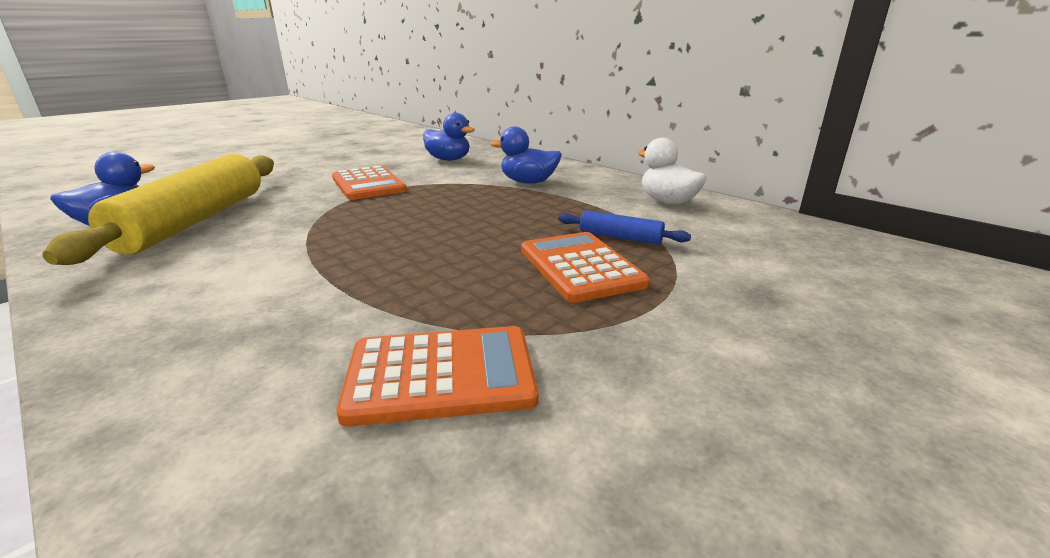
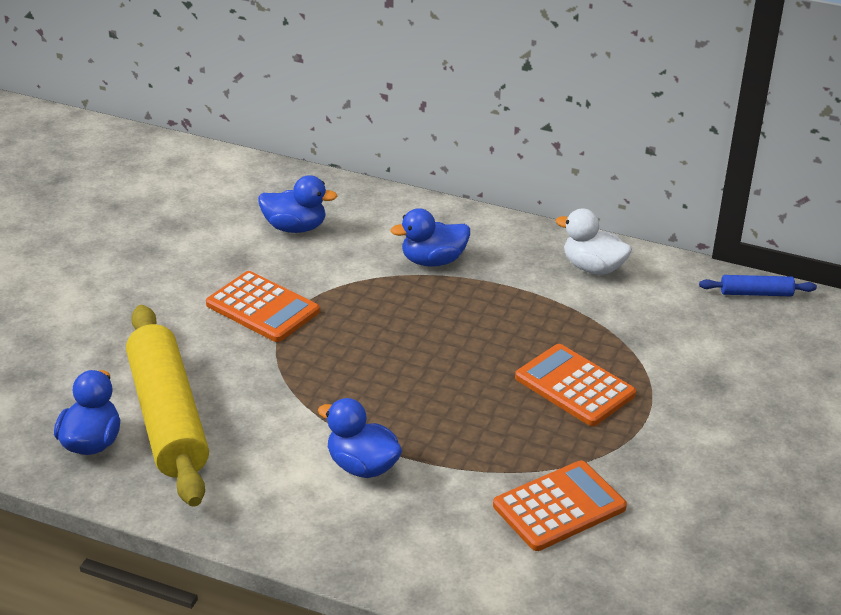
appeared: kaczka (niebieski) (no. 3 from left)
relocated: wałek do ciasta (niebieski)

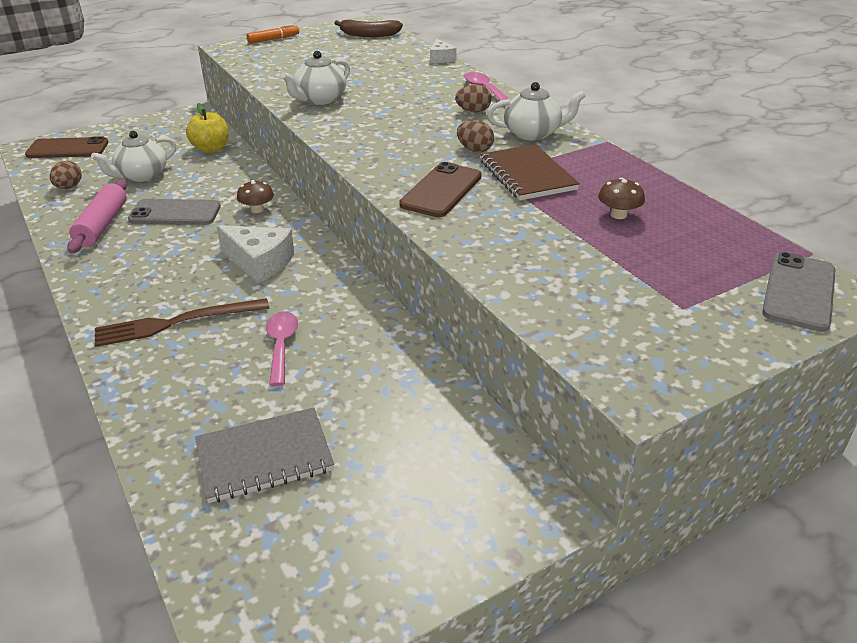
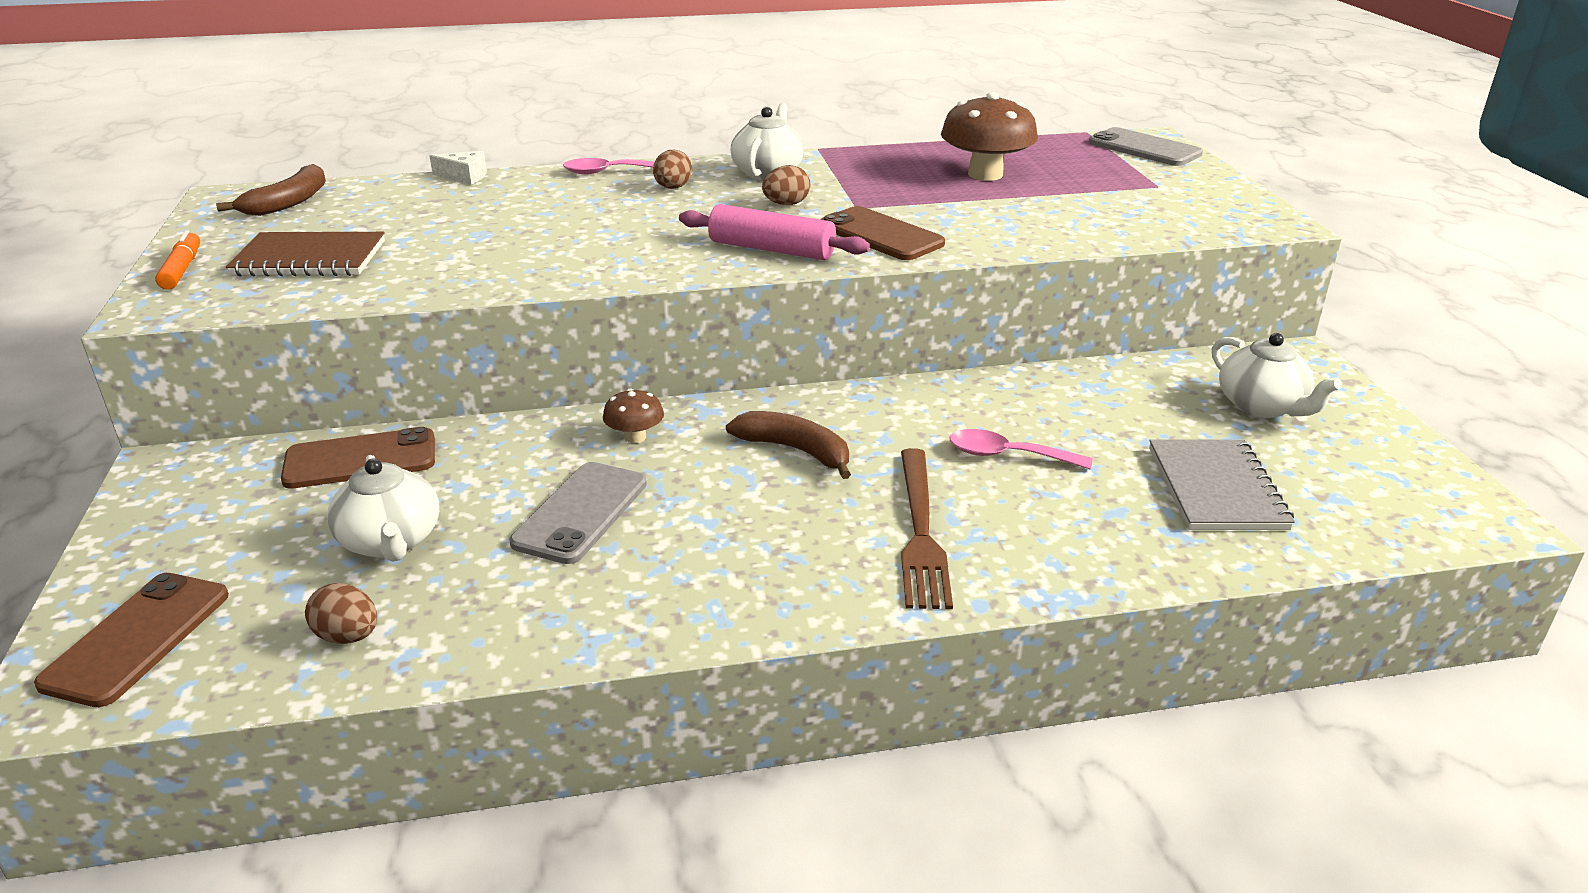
relocated: zeszyt (brązowy); wałek do ciasta (różowy); imbryk (biały) (no. 2 from left in the first image) to imbryk (biały) (no. 3 from left)
exchanged: jabłko (żółty) to telefon (brązowy) (no. 2 from left); ser (biały) (no. 1 from left) to banan (brązowy) (no. 2 from left)
size: grzyb (brązowy) (no. 2 from left) x1.97

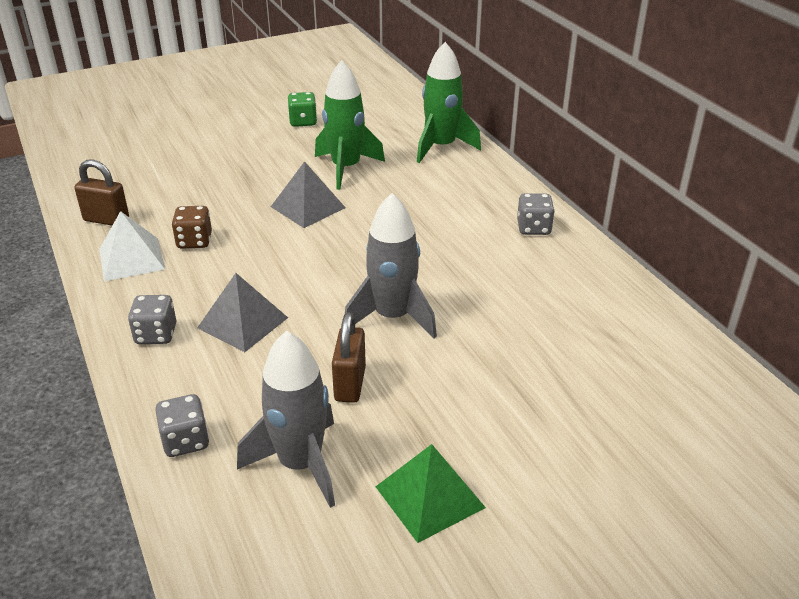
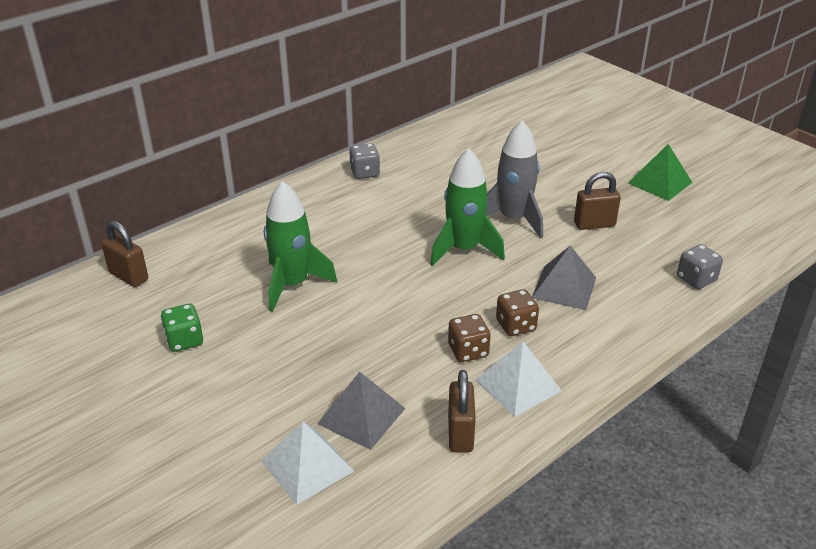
missing: kostka do gry (szary) (no. 1 from left); rakieta (szary) (no. 1 from left)
appeared: kłódka (brązowy) (no. 1 from left); piramida (biały) (no. 1 from left); kostka do gry (brązowy) (no. 2 from left)
relocated: piramida (szary) (no. 2 from left in the first image) to piramida (szary) (no. 1 from left); rakieta (zielony) (no. 2 from left)

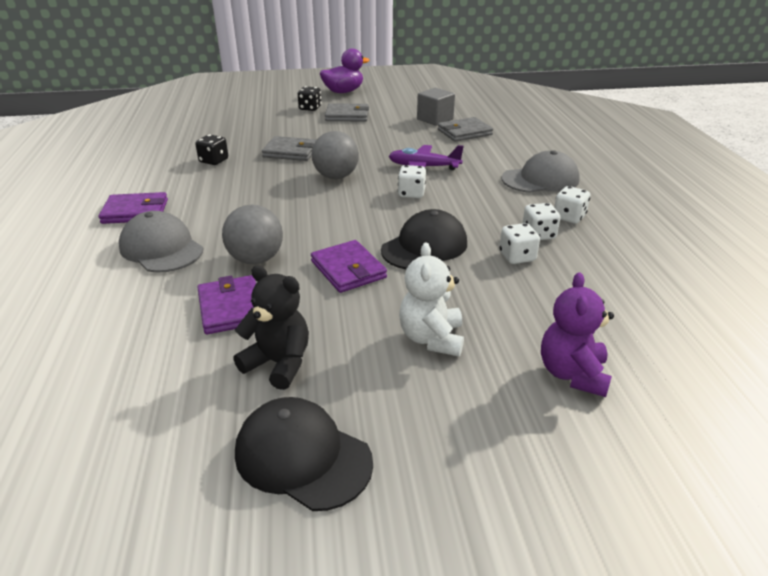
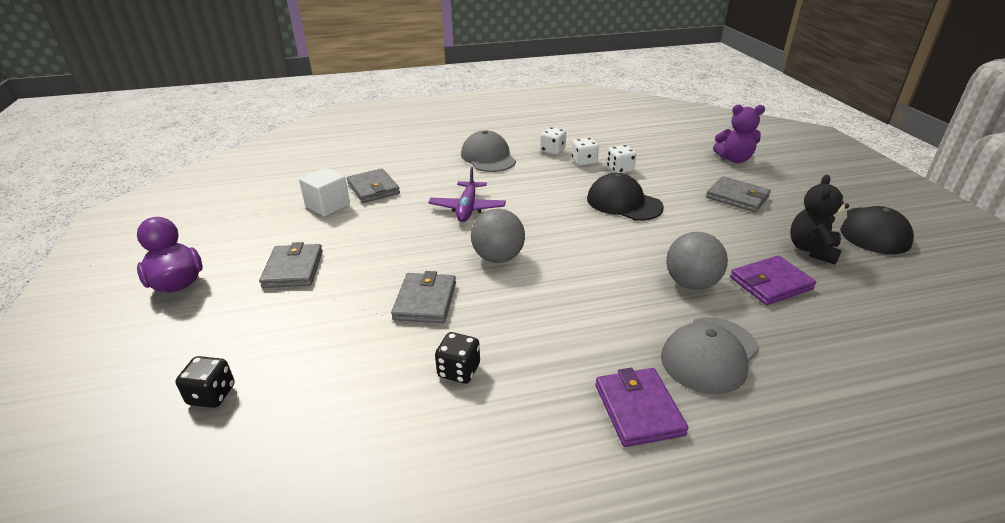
missing: portfel (fioletowy) (no. 3 from left); kostka do gry (biały) (no. 1 from left)
relocated: kostka do gry (czarny) (no. 2 from left in the first image) to kostka do gry (czarny) (no. 1 from left)
exchanged: miś (biały) to portfel (szary) (no. 4 from left)
colour: sześcian (szary) to sześcian (biały)

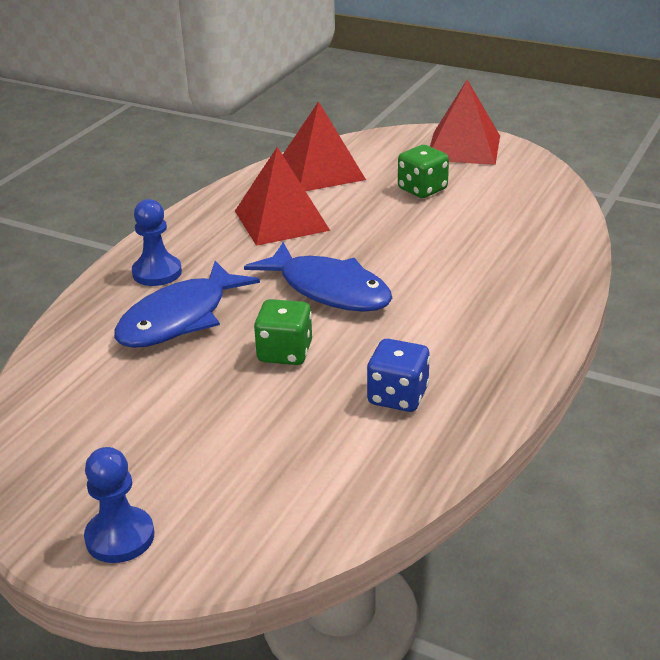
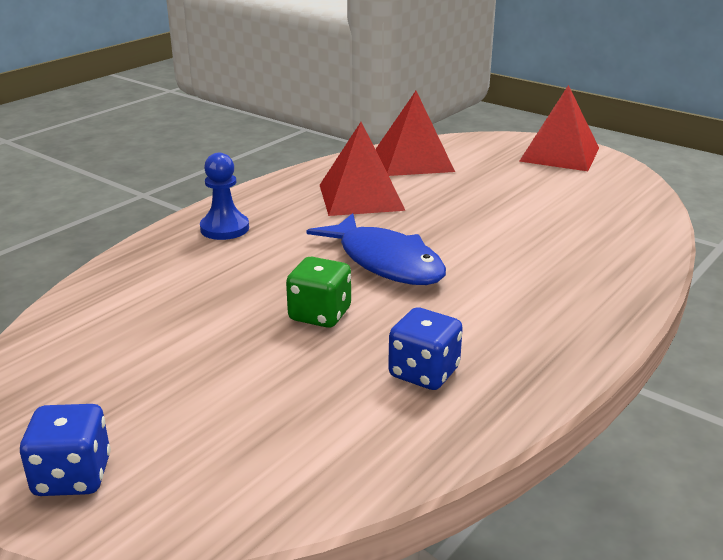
missing: ryba (niebieski) (no. 1 from left); kostka do gry (zielony) (no. 2 from left)
exchanged: pionek (niebieski) (no. 1 from left) to kostka do gry (niebieski) (no. 1 from left)

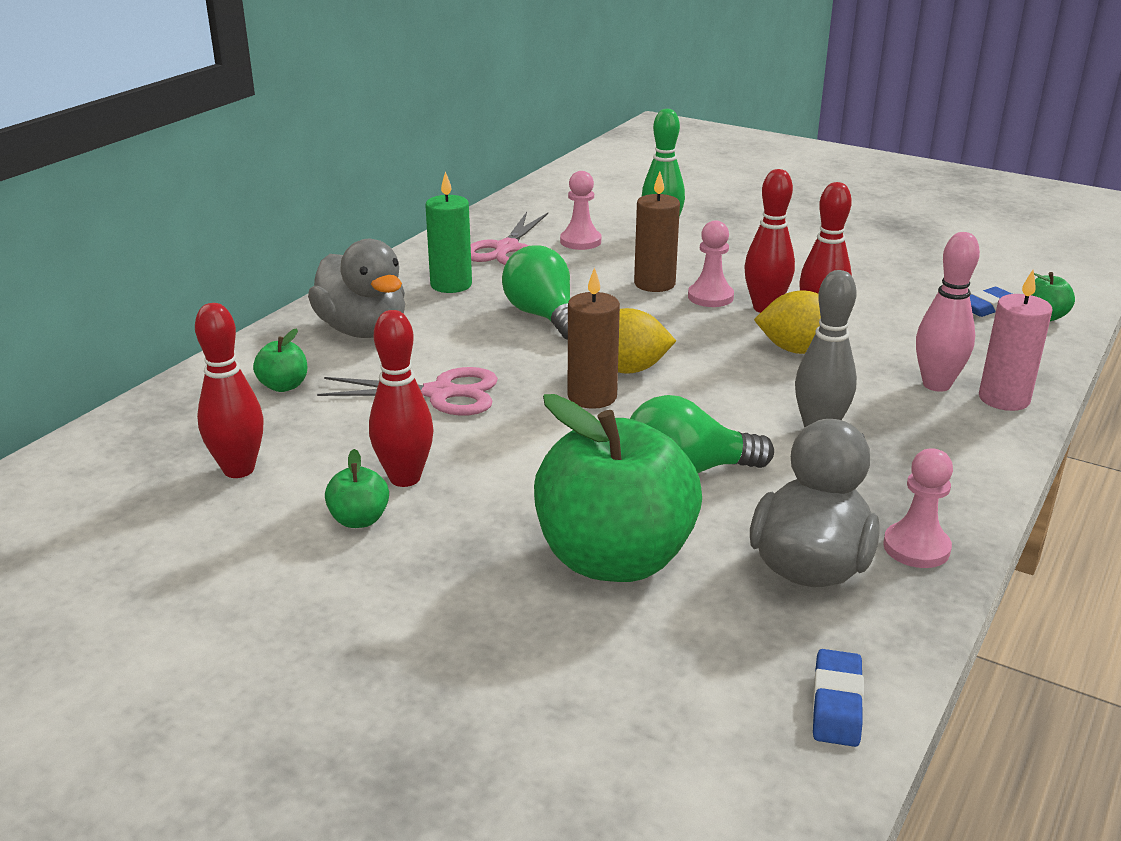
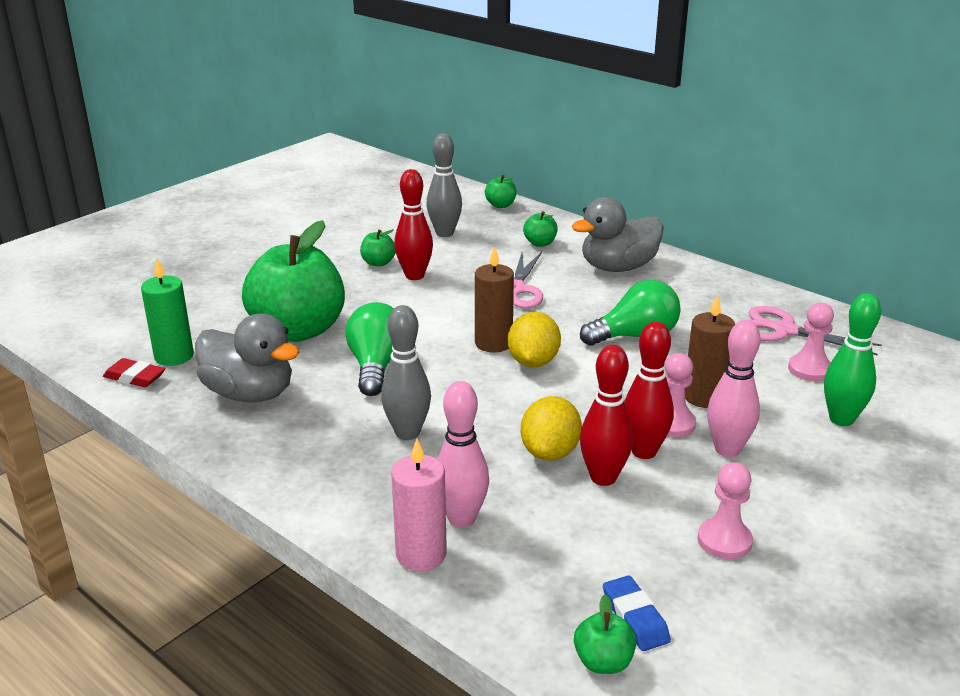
appeared: jabłko (zielony) (no. 3 from left); kręgiel (różowy) (no. 2 from left)
relocated: świeca (zielony); pionek (różowy) (no. 3 from left in the first image) to pionek (różowy) (no. 2 from left)
colour: gumka do mazania (niebieski) (no. 1 from left) to gumka do mazania (czerwony); kręgiel (czerwony) (no. 1 from left) to kręgiel (szary) (no. 2 from left)

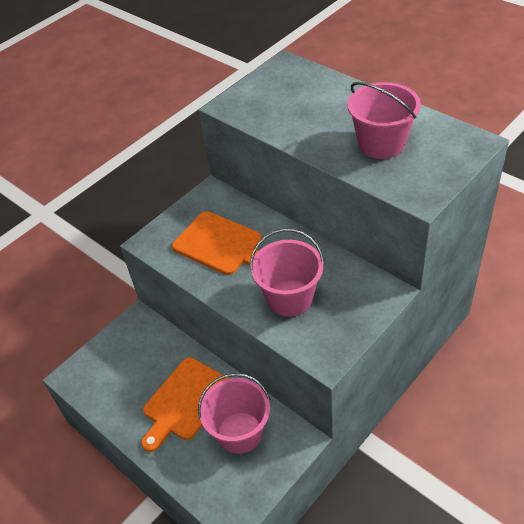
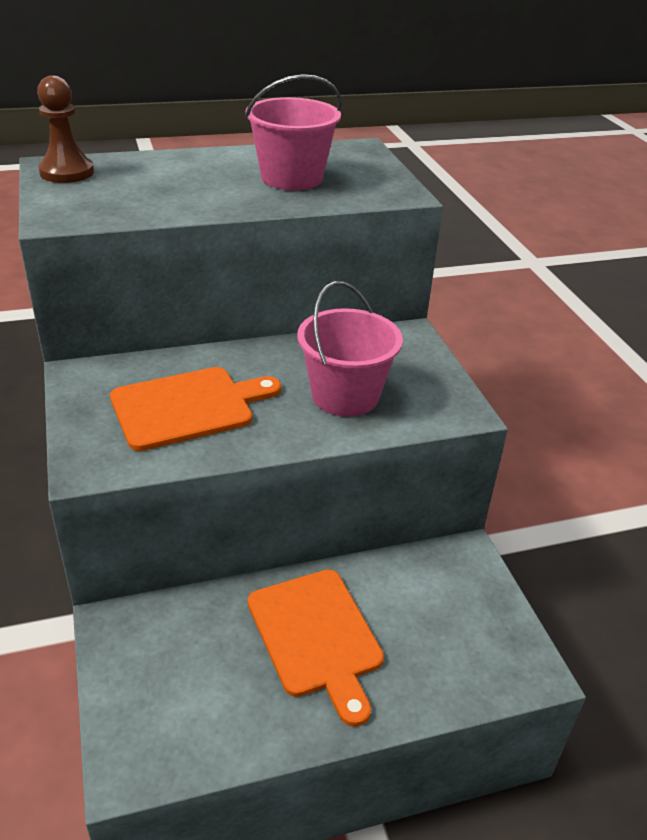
missing: wiadro (różowy) (no. 1 from left)
appeared: pionek (brązowy)

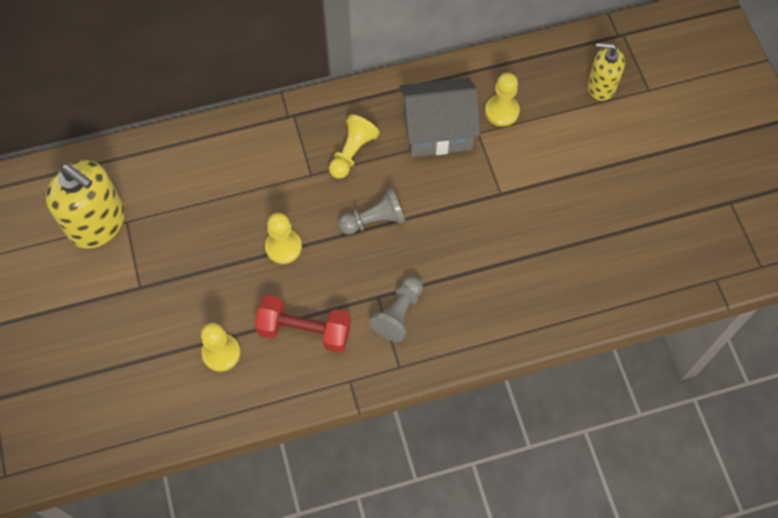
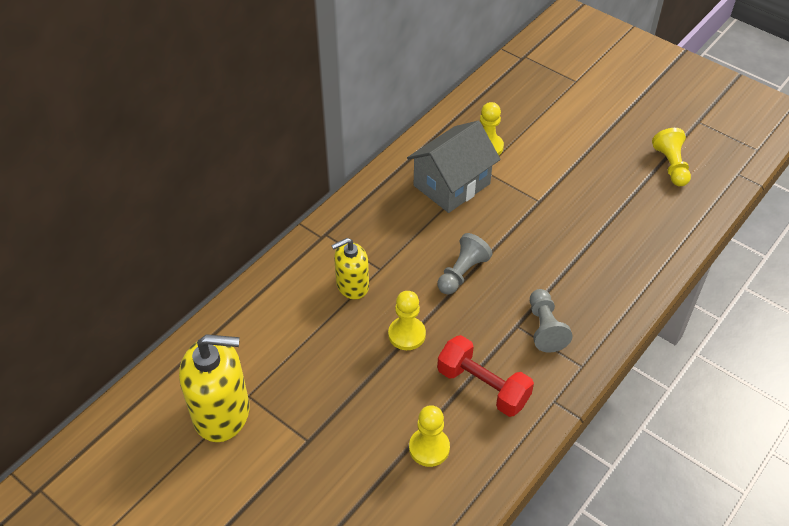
relocated: dozownik mydła (żółty) (no. 2 from left); pionek (żółty) (no. 3 from left in the first image) to pionek (żółty) (no. 4 from left)
spun: hantel (czerwony) 60 degrees clockwise

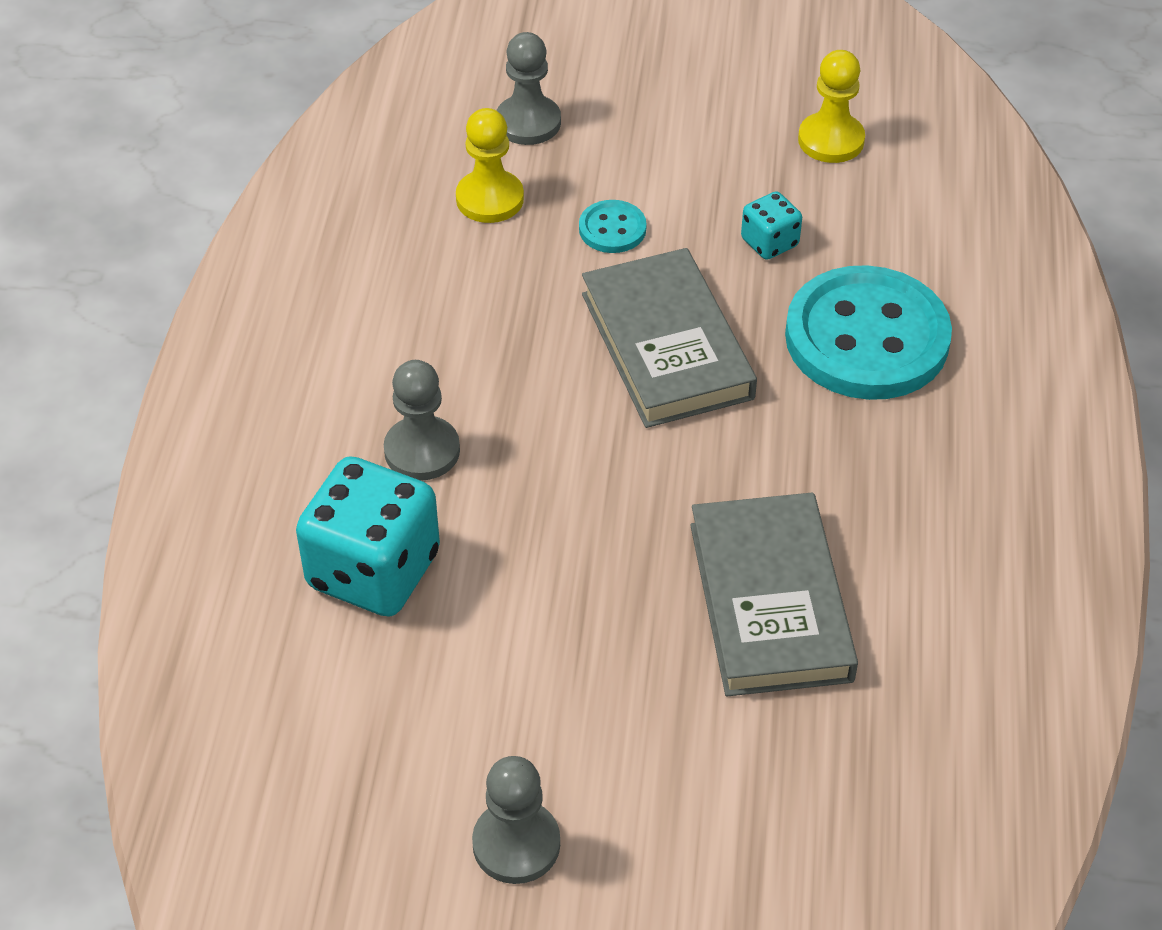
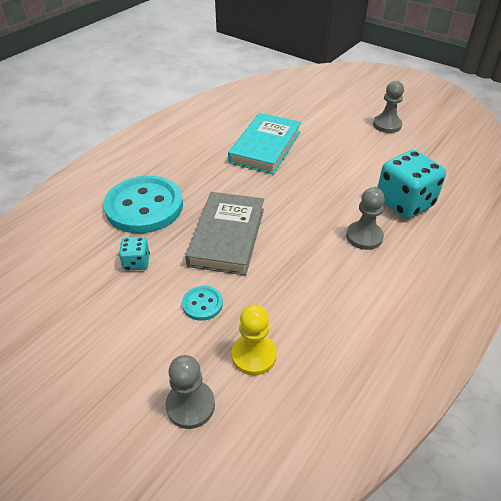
missing: pionek (żółty) (no. 2 from left)
colour: książka (szary) (no. 2 from left) to książka (turkusowy)

